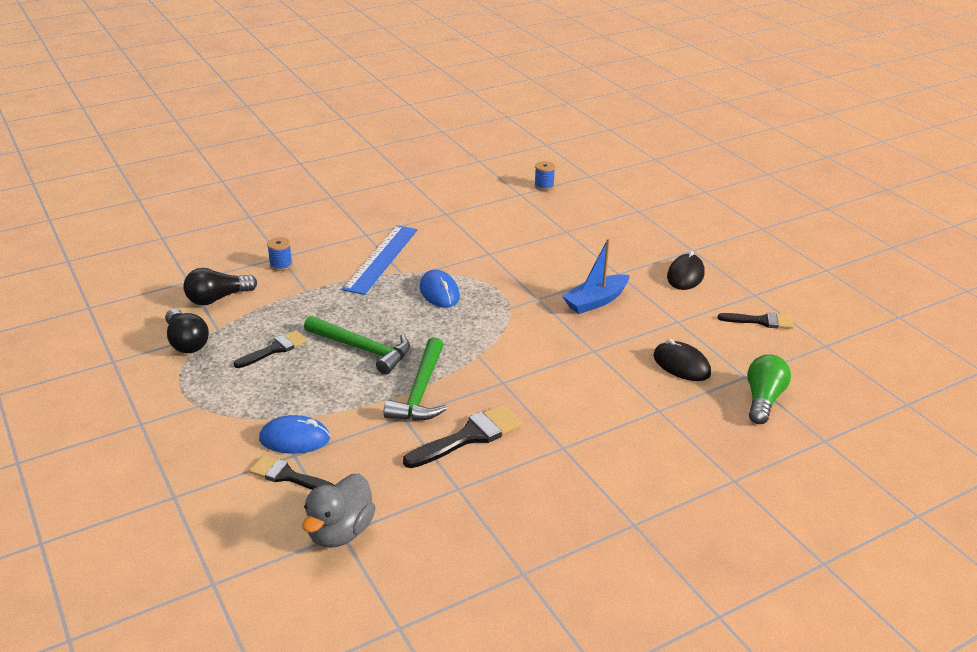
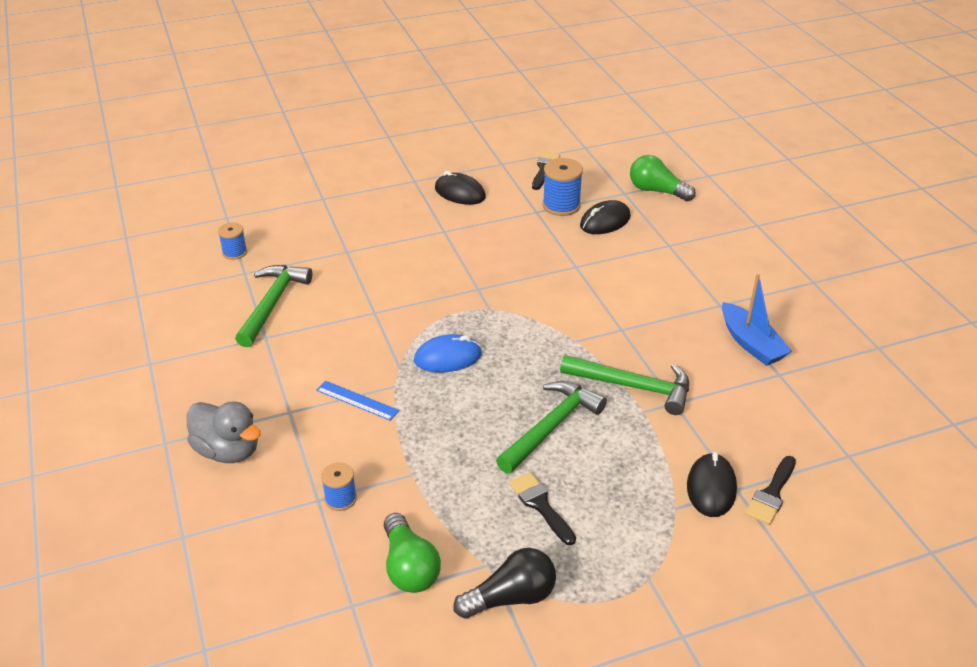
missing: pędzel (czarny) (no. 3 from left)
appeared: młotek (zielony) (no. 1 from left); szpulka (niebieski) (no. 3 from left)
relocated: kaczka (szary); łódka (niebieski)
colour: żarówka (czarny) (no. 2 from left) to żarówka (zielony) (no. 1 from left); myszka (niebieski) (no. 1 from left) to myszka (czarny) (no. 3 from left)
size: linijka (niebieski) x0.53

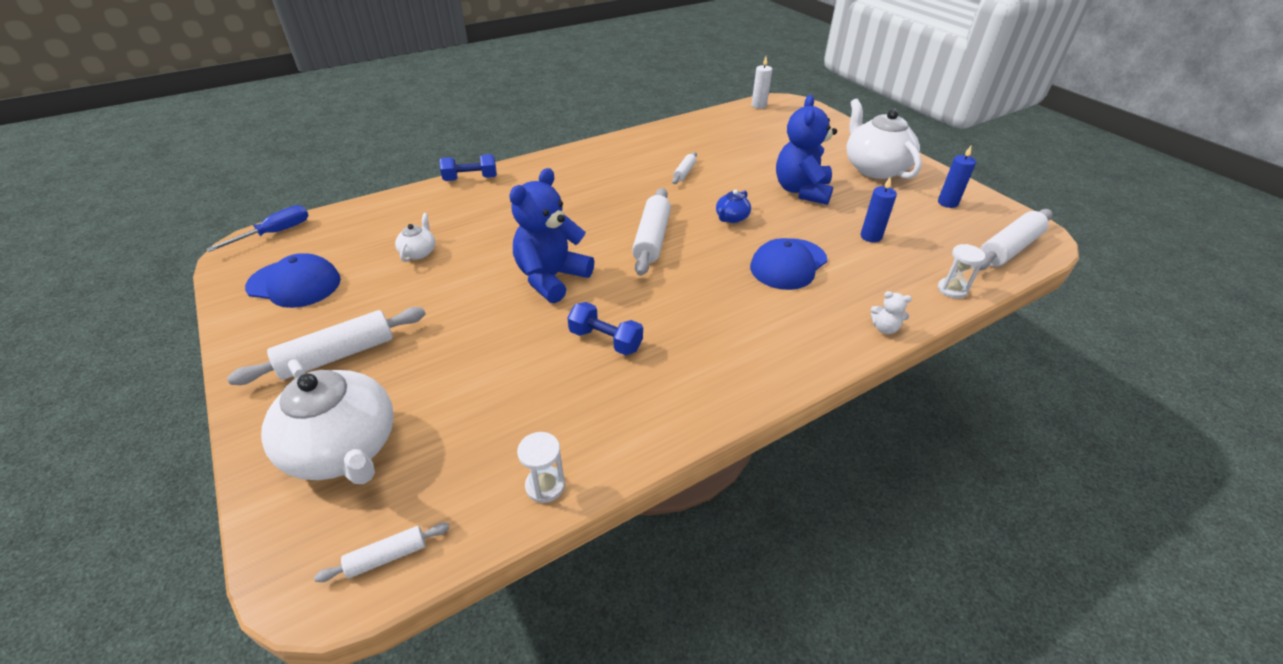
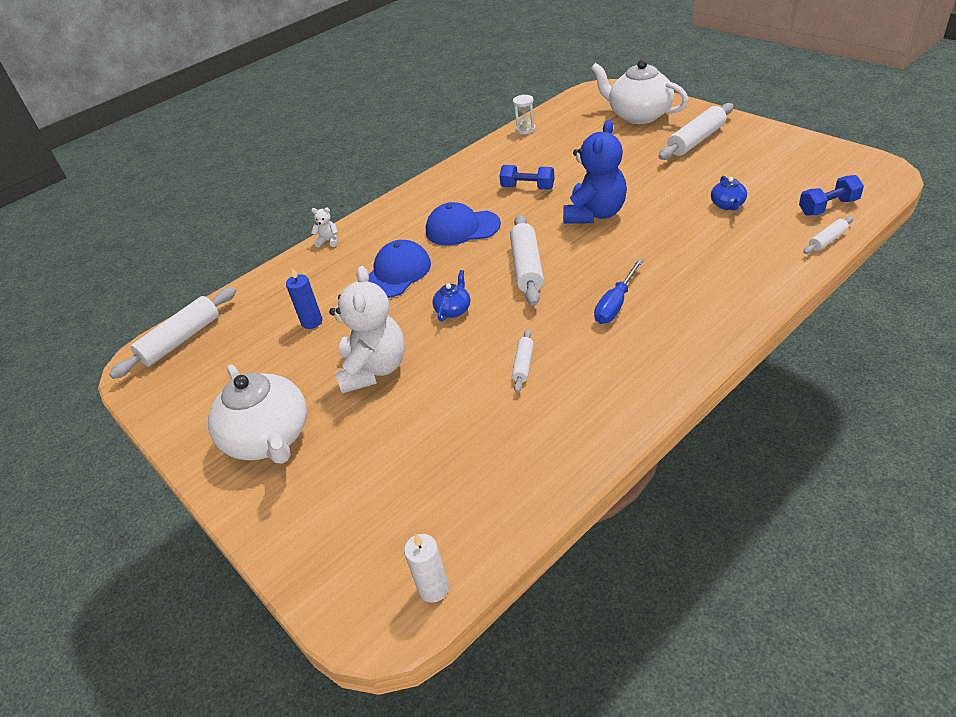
missing: świeca (niebieski) (no. 2 from left); klepsydra (biały) (no. 2 from left)
relocated: czapka (niebieski) (no. 1 from left in the first image) to czapka (niebieski) (no. 2 from left); śrubokręt (niebieski); hantel (niebieski) (no. 1 from left in the first image) to hantel (niebieski) (no. 2 from left); wałek do ciasta (biały) (no. 2 from left in the first image) to wałek do ciasta (biały) (no. 5 from left)
colour: miś (niebieski) (no. 2 from left) to miś (biały) (no. 2 from left); imbryk (biały) (no. 2 from left) to imbryk (niebieski) (no. 2 from left)

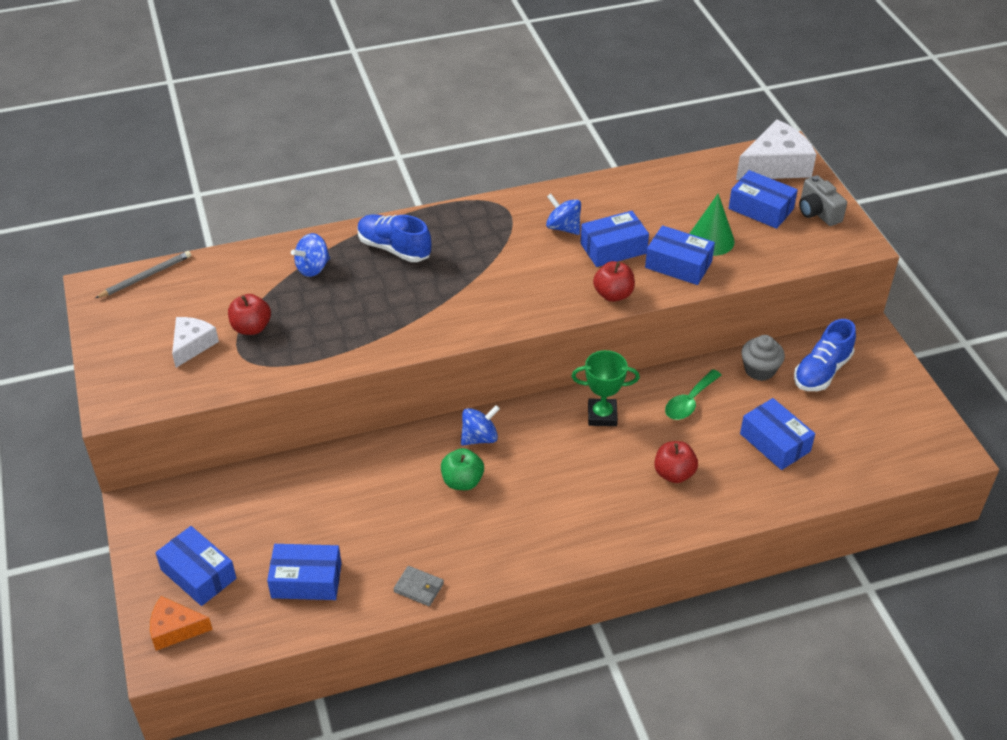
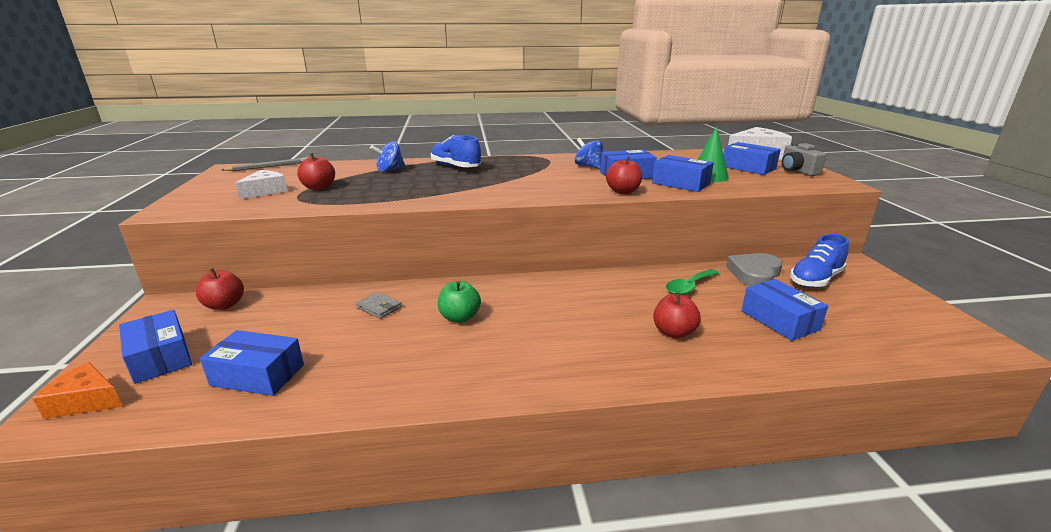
missing: bączek (niebieski) (no. 2 from left); puchar (zielony)
appeared: jabłko (czerwony) (no. 1 from left)
relocated: portfel (szary)
exchanged: muffinka (szary) to serce (szary)

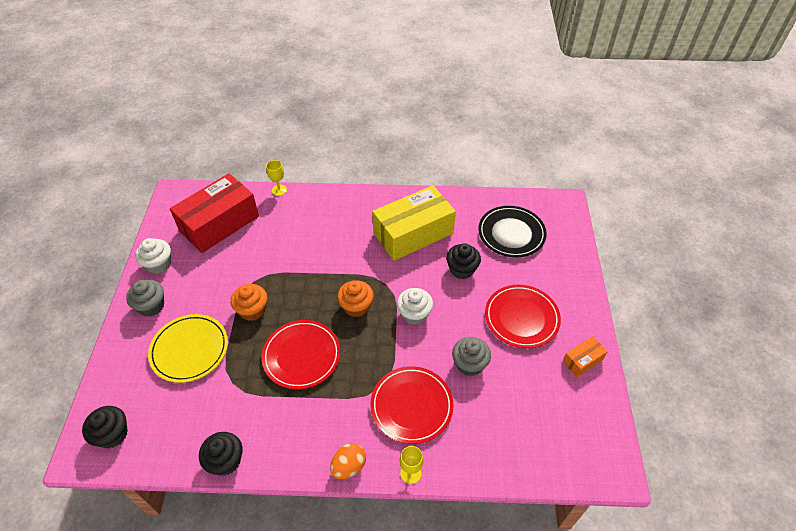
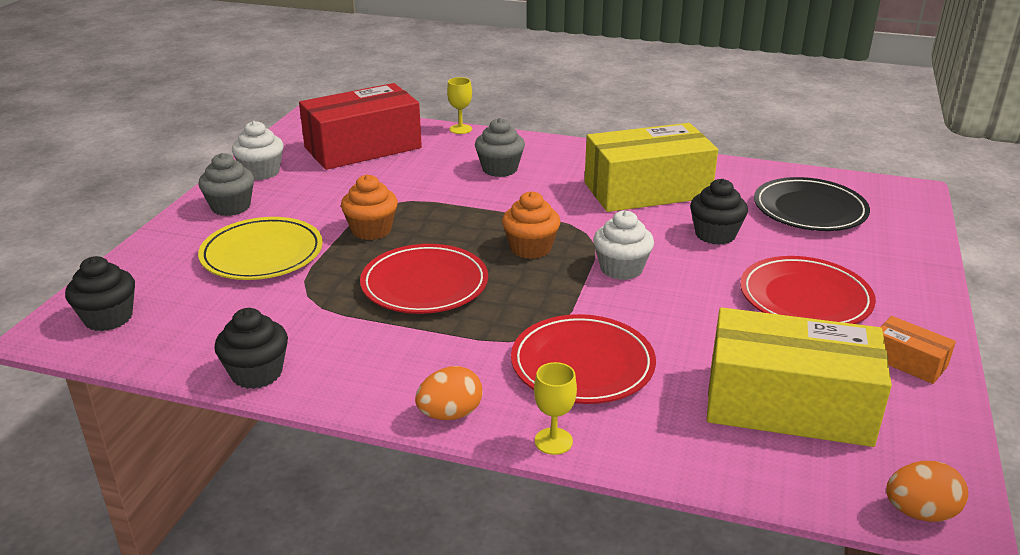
appeared: pudełko (żółty) (no. 2 from left); jajko (pomarańczowy) (no. 2 from left)
relocated: muffinka (szary) (no. 2 from left)
spun: pudełko (pomarańczowy) 60 degrees clockwise

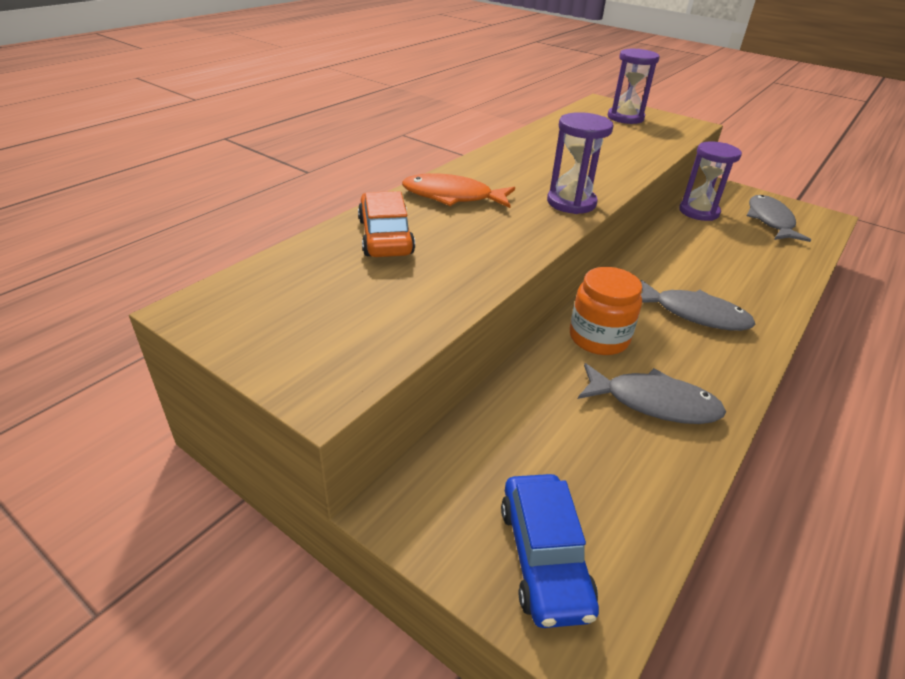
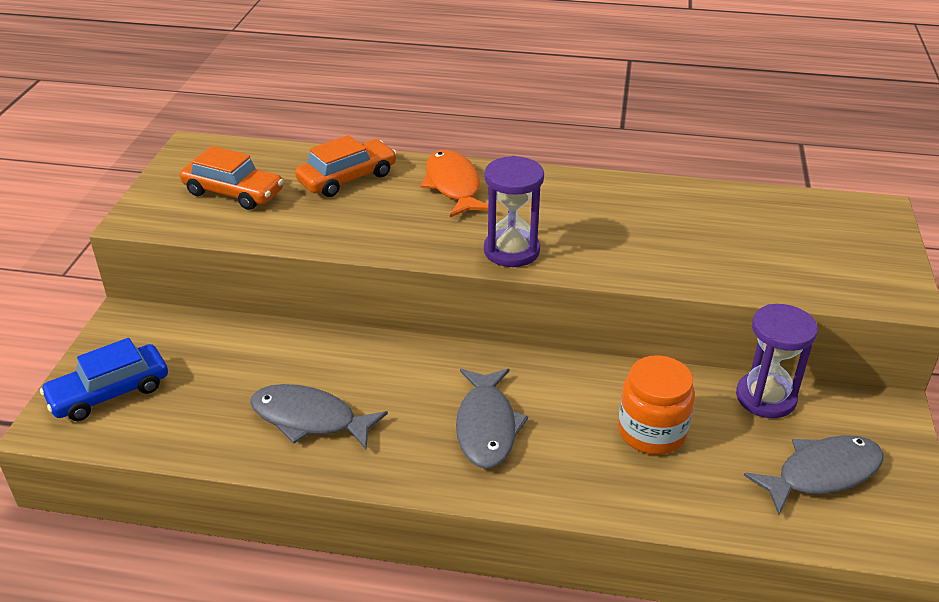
missing: klepsydra (fioletowy) (no. 2 from left)
appeared: samochód (pomarańczowy) (no. 1 from left)
relocated: słoik (pomarańczowy)
spun: ryba (szary) (no. 1 from left) 120 degrees clockwise

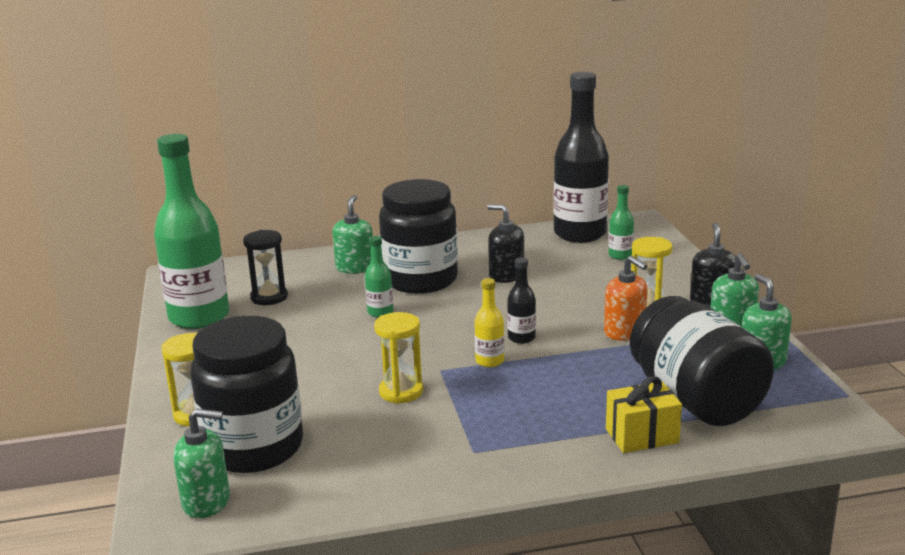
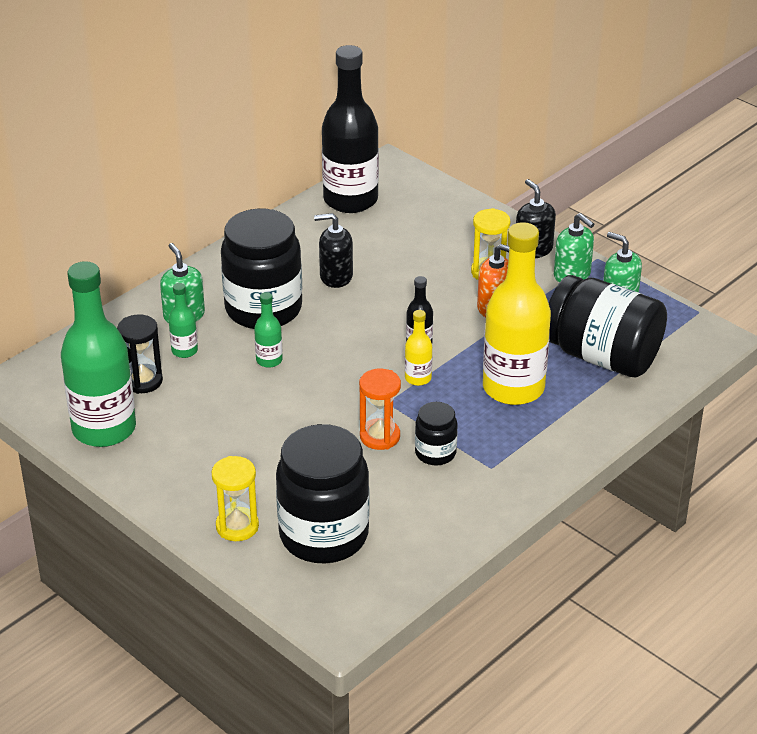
missing: dozownik mydła (zielony) (no. 1 from left); prezent (żółty)
appeared: słoik (czarny) (no. 3 from left); butelka (żółty) (no. 2 from left)
relocated: butelka (zielony) (no. 3 from left in the first image) to butelka (zielony) (no. 2 from left)
colour: klepsydra (żółty) (no. 2 from left) to klepsydra (pomarańczowy)

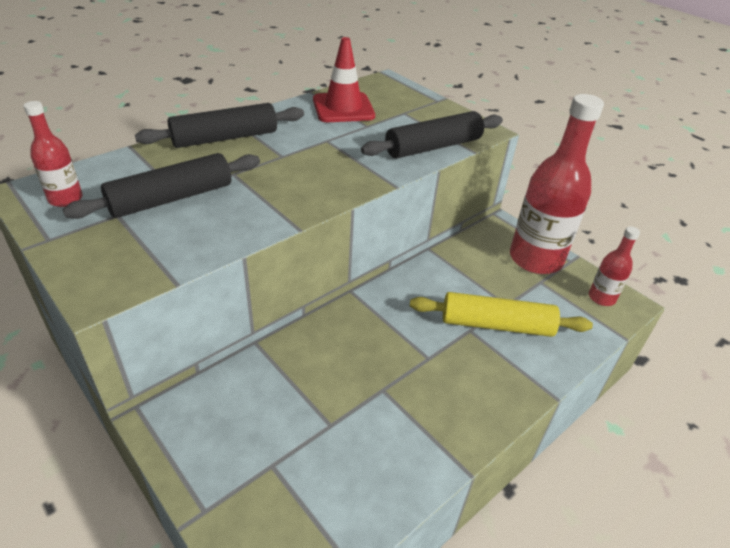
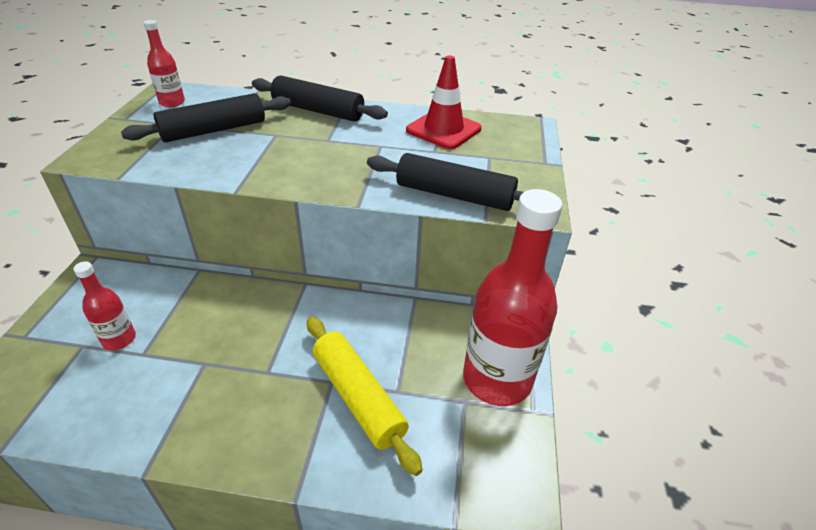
relocated: butelka (czerwony) (no. 3 from left in the first image) to butelka (czerwony) (no. 1 from left)
spun: wałek do ciasta (czarny) (no. 1 from left) 45 degrees counterclockwise

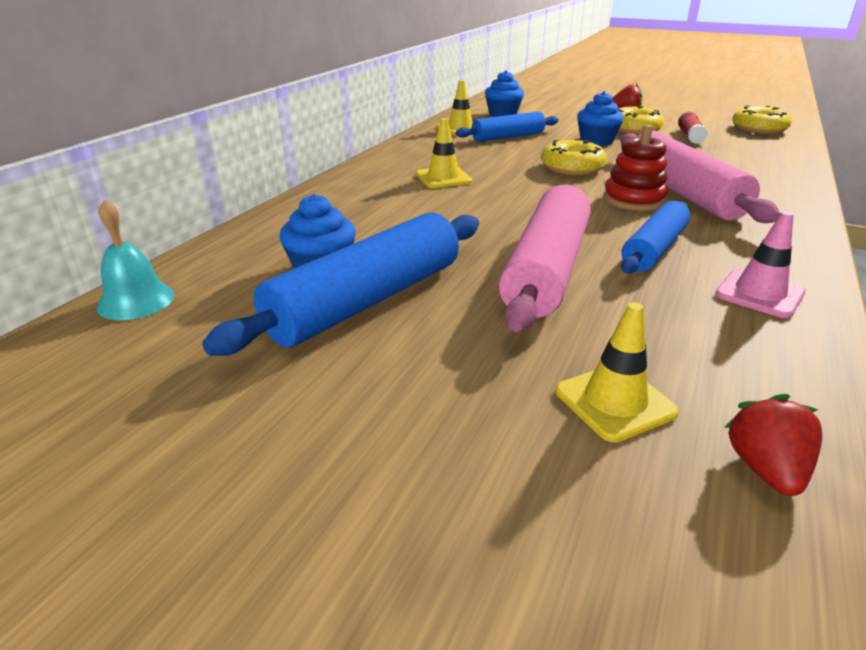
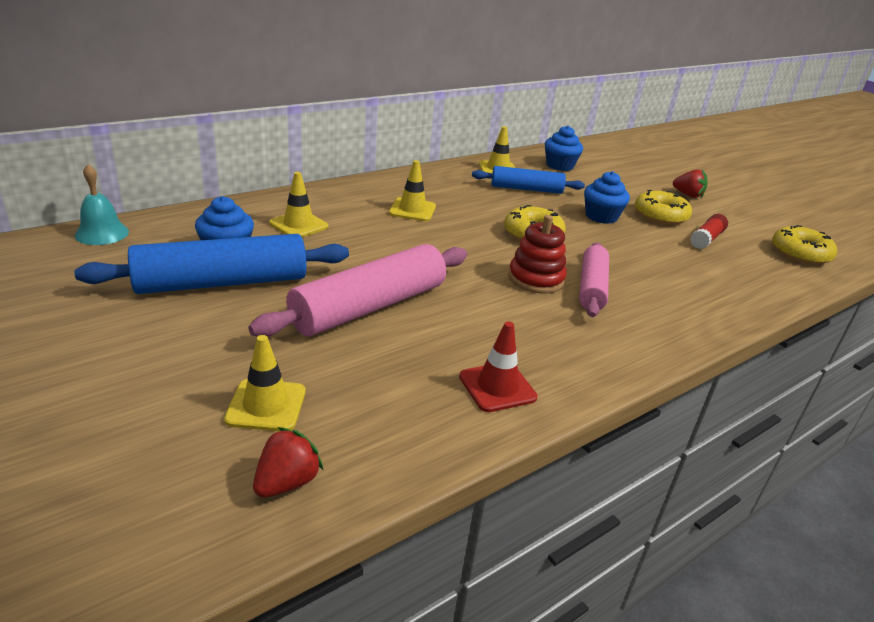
missing: wałek do ciasta (niebieski) (no. 3 from left)
appeared: pachołek (żółty) (no. 2 from left)
colour: pachołek (różowy) to pachołek (czerwony)
size: wałek do ciasta (różowy) (no. 2 from left) x0.63

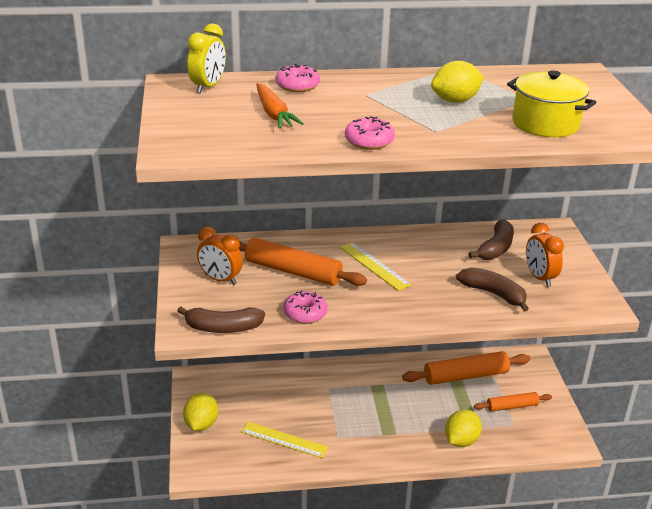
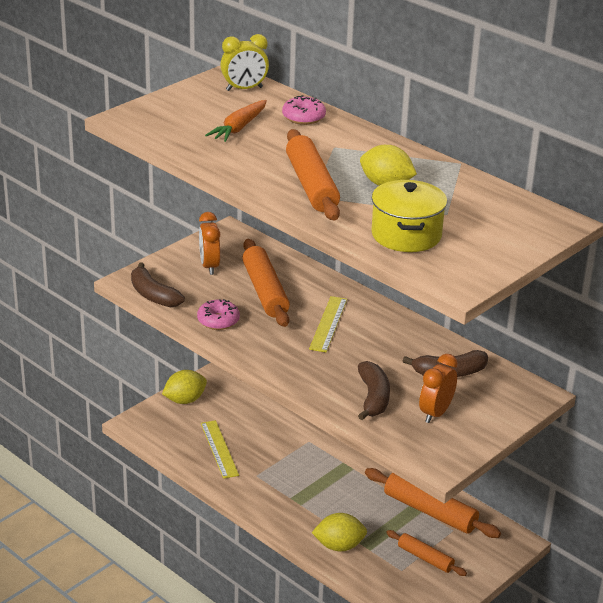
missing: donut (różowy) (no. 3 from left)
appeared: wałek do ciasta (pomarańczowy) (no. 2 from left)

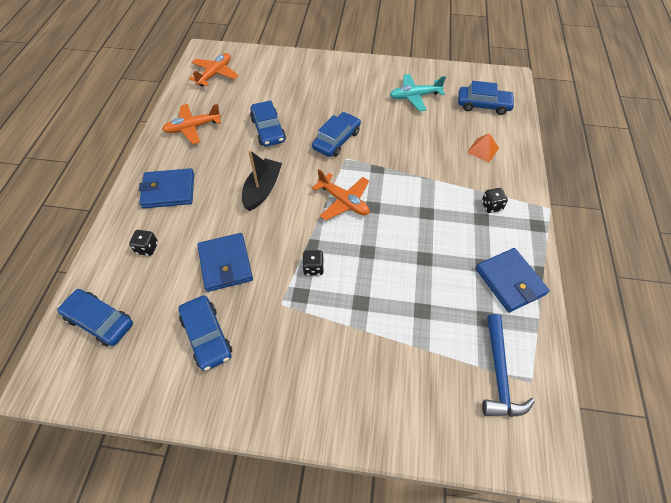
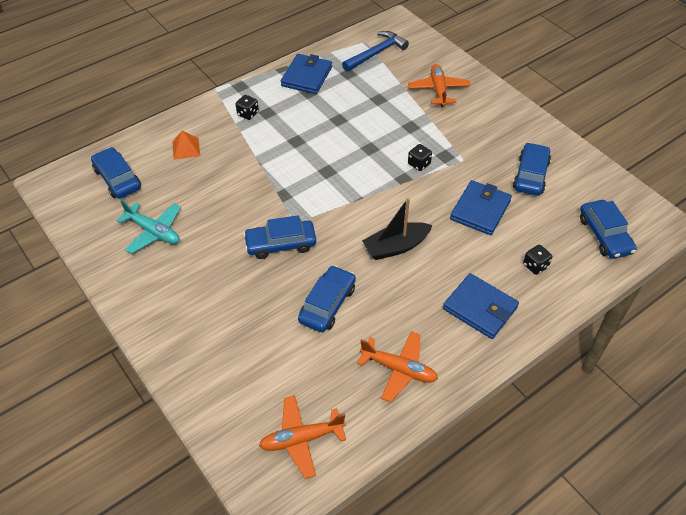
relocated: samolot (pomarańczowy) (no. 3 from left)

